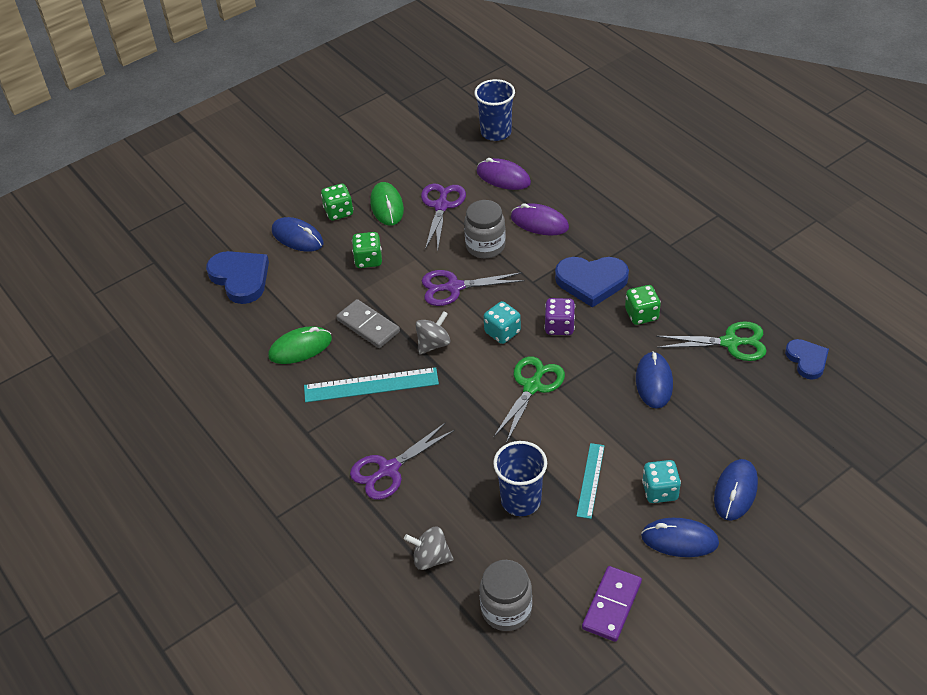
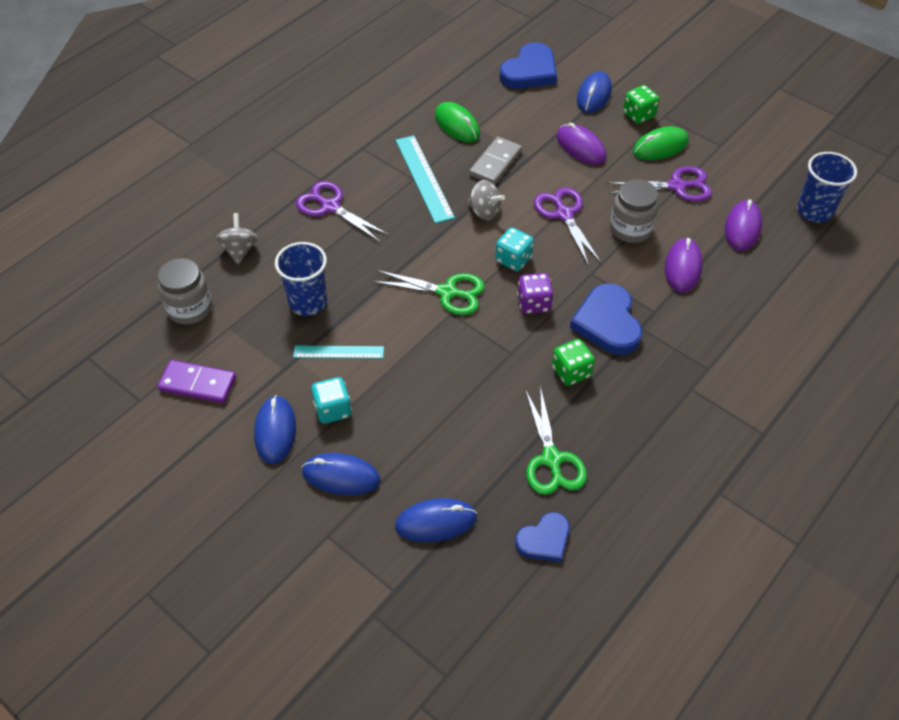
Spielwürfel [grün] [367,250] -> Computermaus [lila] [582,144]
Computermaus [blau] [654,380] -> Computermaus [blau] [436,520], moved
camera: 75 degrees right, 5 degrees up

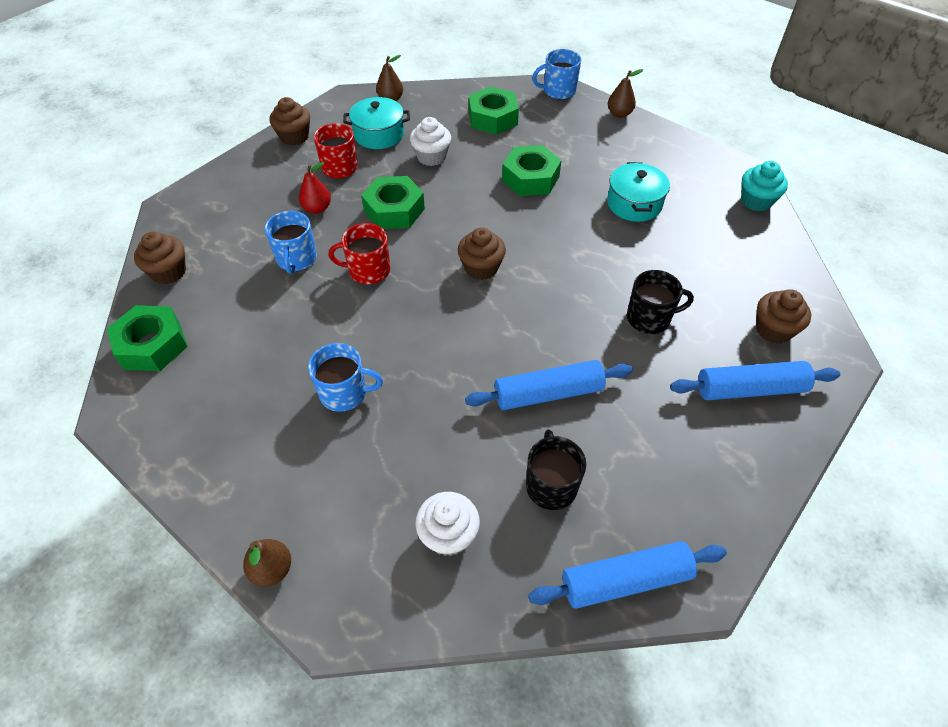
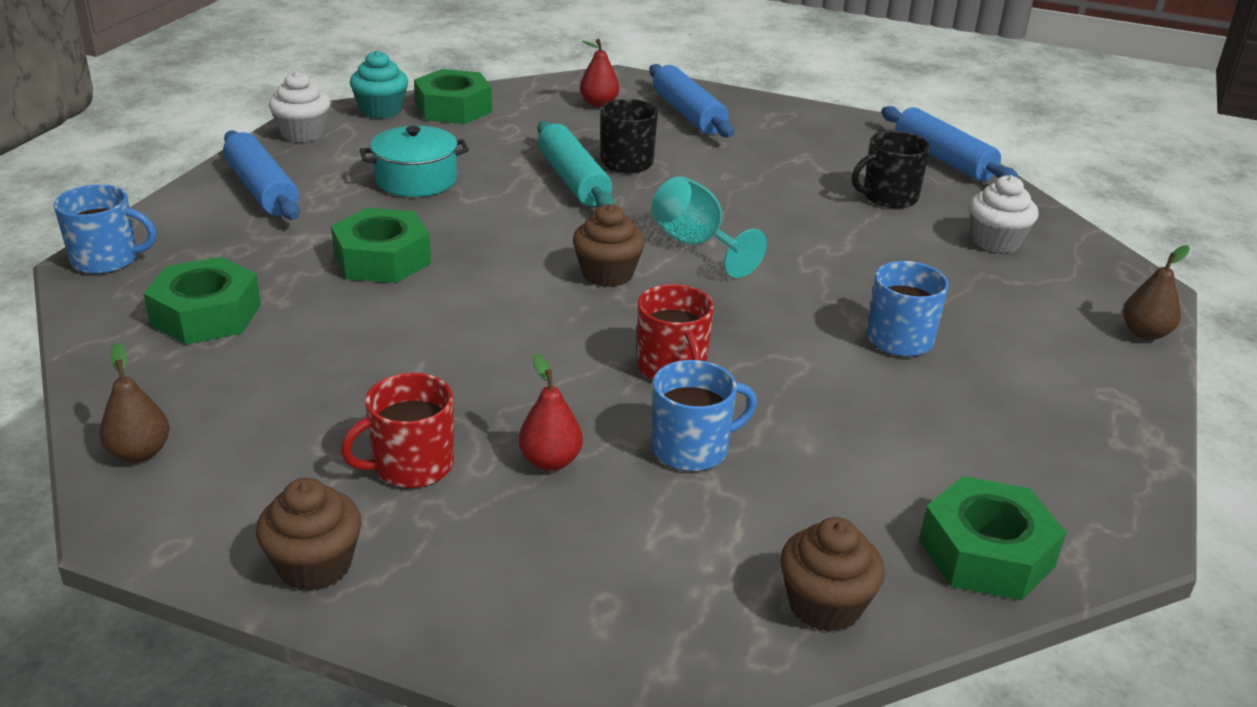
Kochtopf [türkis] [376,123] -> none
Sechskantmutter [grün] [393,202] -> Sechskantmutter [grün] [453,96], moved
Muffin [weiß] [430,141] -> Muffin [weiß] [299,106], moved
Nudelholz [blau] [549,385] -> Nudelholz [blau] [261,175], moved
Tasse [blau] [556,74] -> Tasse [blau] [105,229], 60 degrees counterclockwise
Birne [braun] [625,93] -> none
Muffin [braun] [783,316] -> Birne [rot] [599,73]
none -> Nudelholz [türkis] [575,164]
none -> Kelch [türkis] [709,227]
camera: 110 degrees left, 20 degrees down

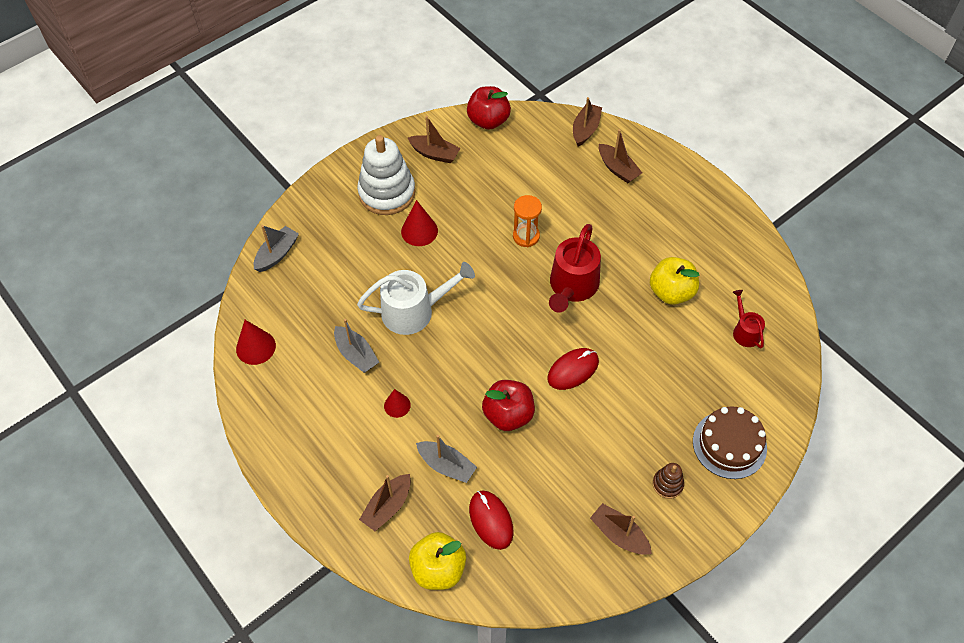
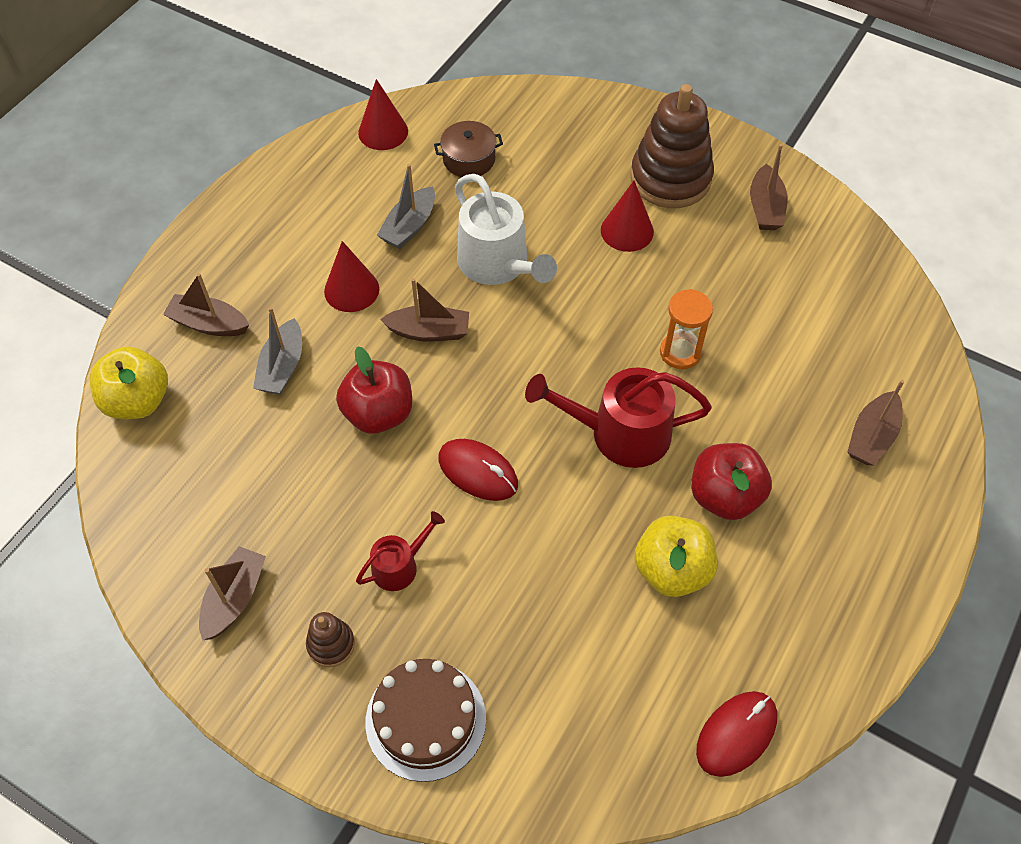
Boot [grau] [276,248] -> none
Stapelspielzeug [weiß] [386,175] -> Stapelspielzeug [braun] [672,146]
Kegel [rot] [397,403] -> Kegel [rot] [351,276], x1.54
Apfel [rot] [489,108] -> Apfel [rot] [731,481], moved
Computermaus [rot] [491,520] -> Computermaus [rot] [736,734], moved
Boot [braun] [587,121] -> Boot [braun] [424,309], moved
Gießkanne [rot] [749,319] -> Gießkanne [rot] [400,551], moved
none -> Kochtopf [braun] [468,149]
camera: 70 degrees right, 0 degrees up

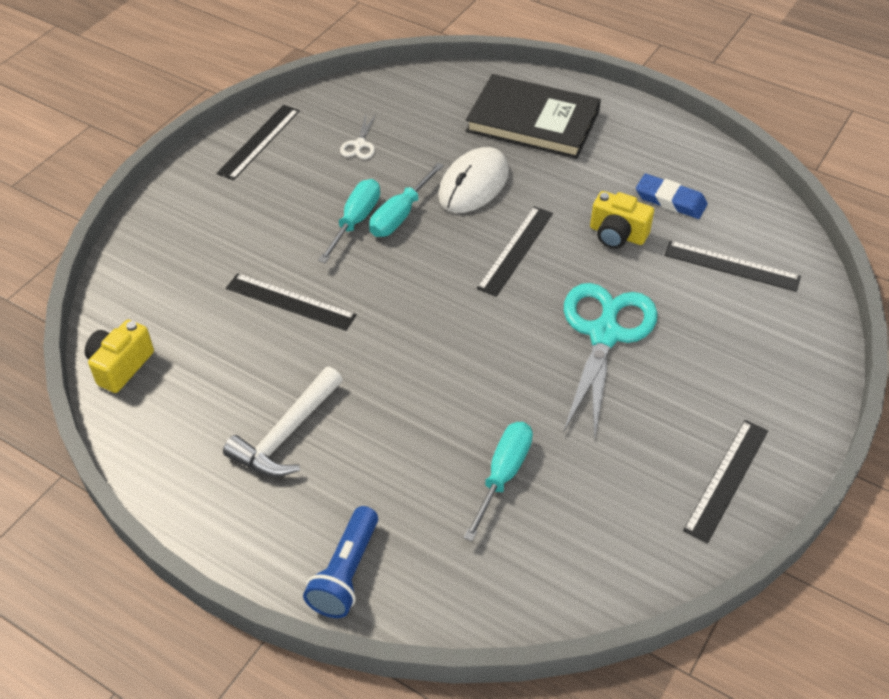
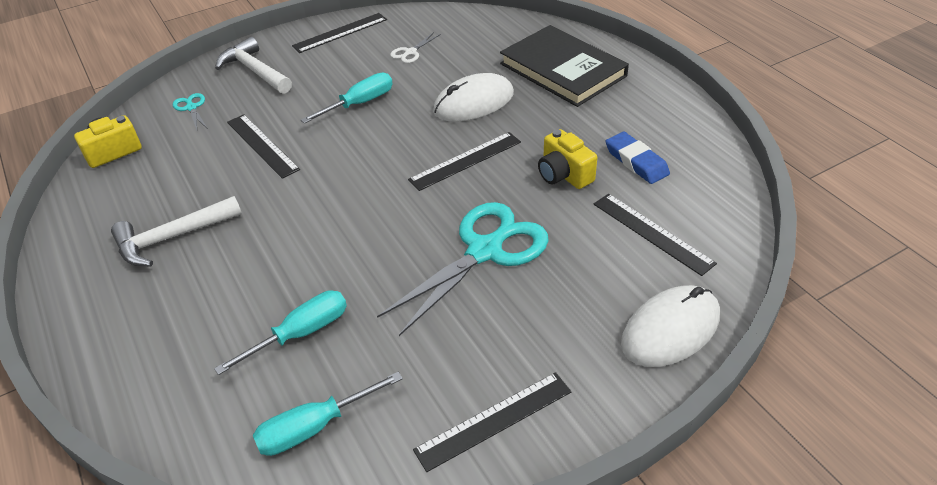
Taschenlampe [blau] [340,562] -> none
Schraubenzieher [türkis] [406,200] -> Schraubenzieher [türkis] [328,414], moved
none -> Schere [türkis] [190,111]
none -> Hammer [weiß] [253,65]
none -> Computermaus [weiß] [670,326]
camera: 30 degrees right, 5 degrees down

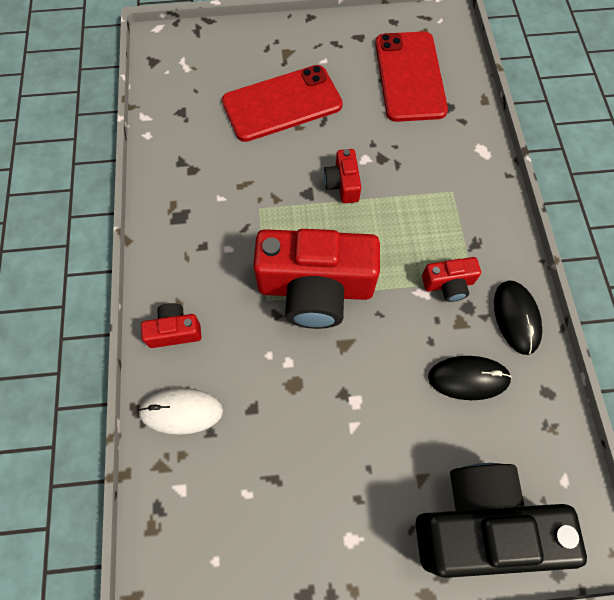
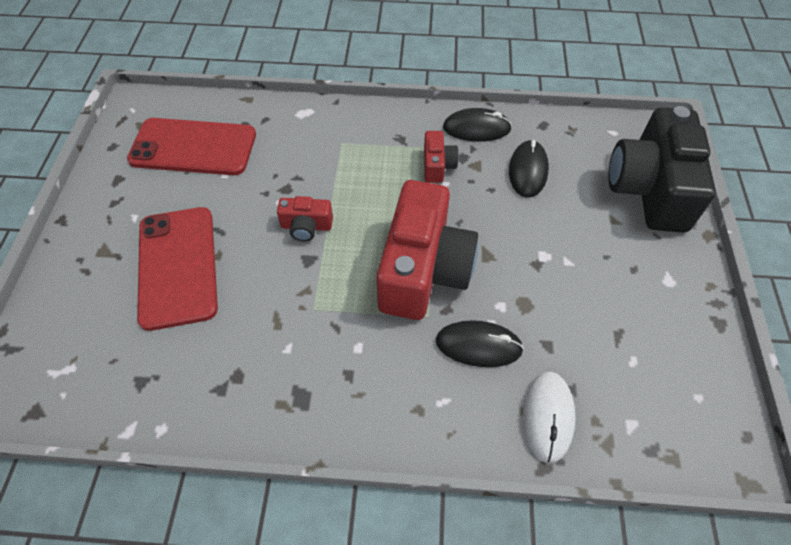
Kamera [rot] [171,325] -> none
none -> Computermaus [schwarz] [480,343]
camera: 80 degrees left, 10 degrees down

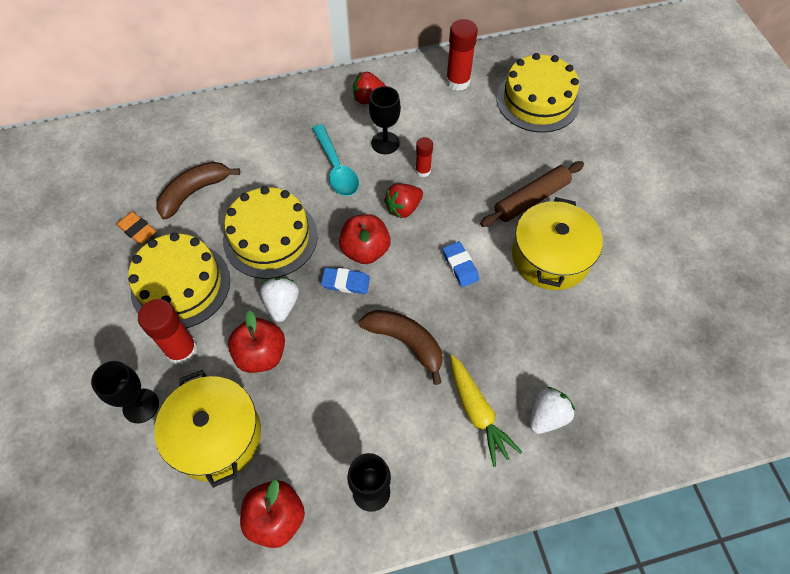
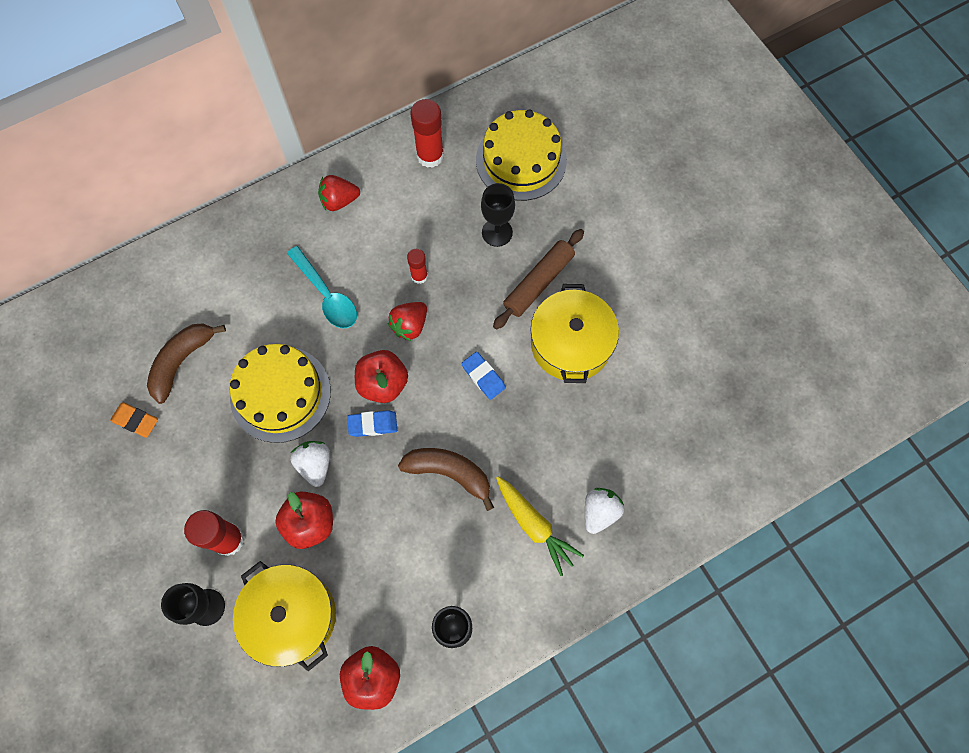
Kuchen [gelb] [179,280] -> none
Kelch [schwarz] [385,120] -> Kelch [schwarz] [498,215], moved
camera: 15 degrees left, 10 degrees up

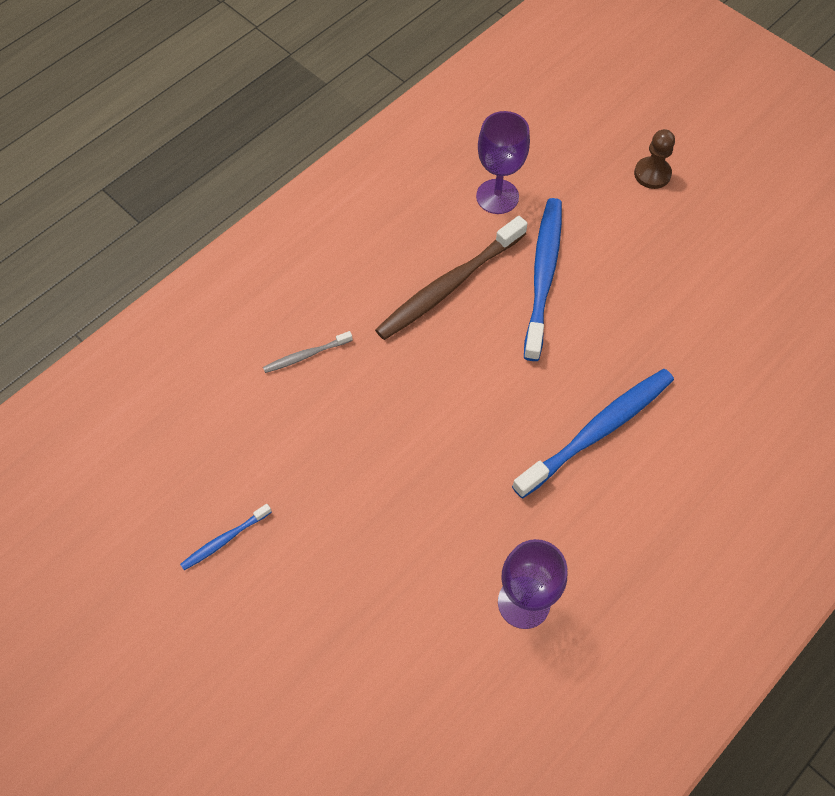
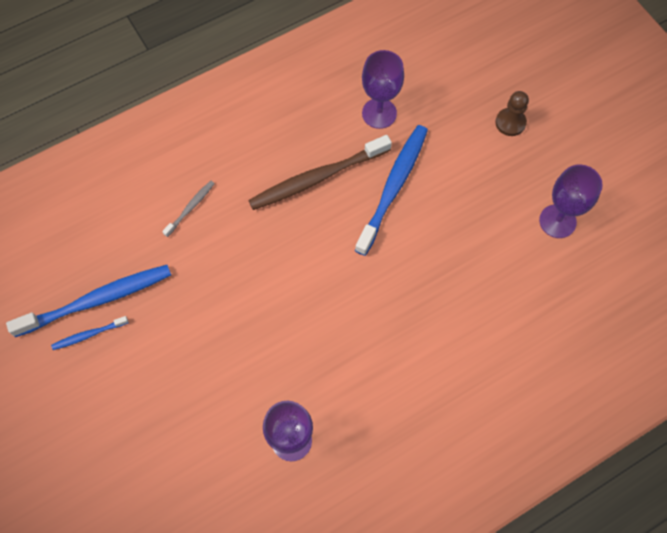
Zahnbürste [grau] [308,352] -> Zahnbürste [grau] [188,209], 135 degrees clockwise
Zahnbürste [blau] [593,433] -> Zahnbürste [blau] [88,301], moved
none -> Kelch [lila] [571,201]
camera: 15 degrees right, 5 degrees up

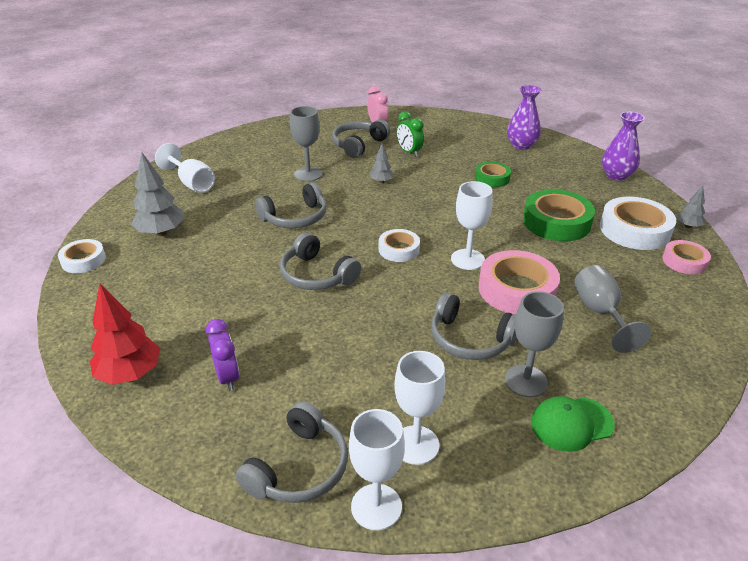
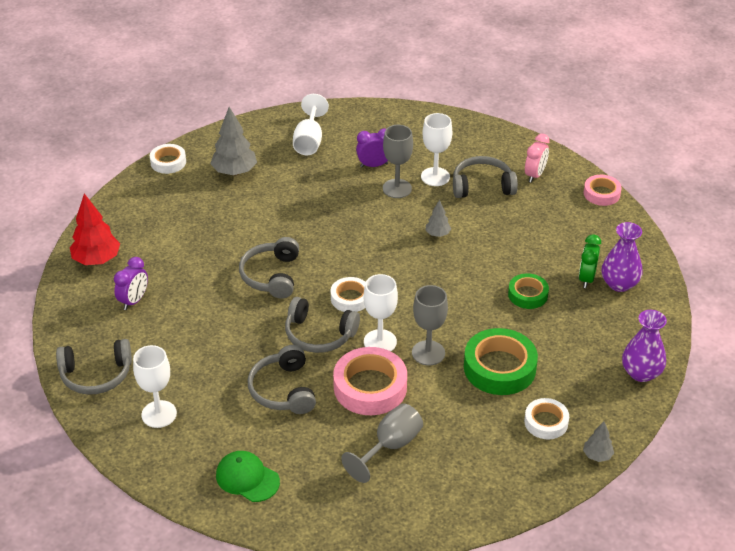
Kopfhörer [grau] [291,205] -> Kopfhörer [grau] [322,325], moved
Kelch [weiß] [377,469] -> Kelch [weiß] [436,149], moved
Wecker [grün] [410,134] -> Wecker [grün] [590,261], moved
Kelch [grau] [534,344] -> Kelch [grau] [430,325], moved
Klebeband [weiß] [638,223] -> Klebeband [weiß] [546,418], x0.58
Klebeband [rosa] [686,257] -> Klebeband [rosa] [603,190], moved
none -> Wecker [lila] [372,147]
camera: 50 degrees right, 5 degrees up

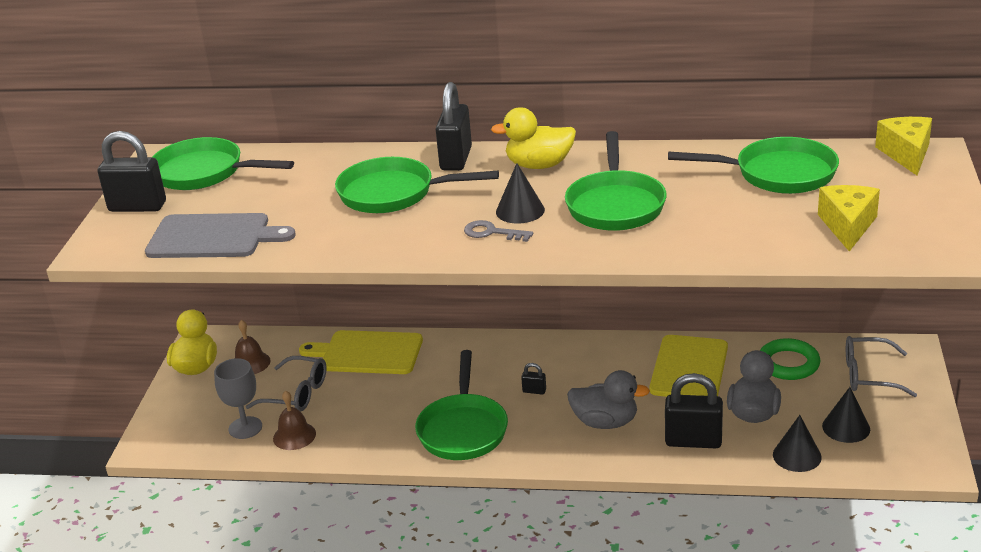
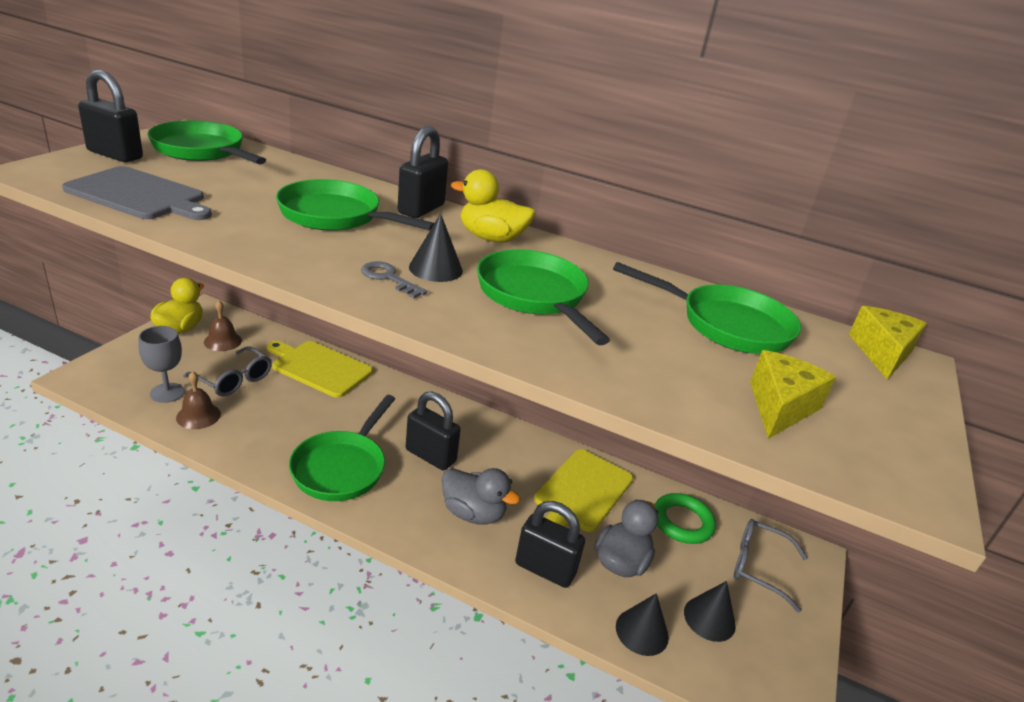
Vorhängeschloss [schwarz] [533,379] -> Vorhängeschloss [schwarz] [433,431], x2.26
Pfanne [grün] [616,181] -> Pfanne [grün] [543,297], 135 degrees clockwise
camera: 10 degrees right, 0 degrees up

